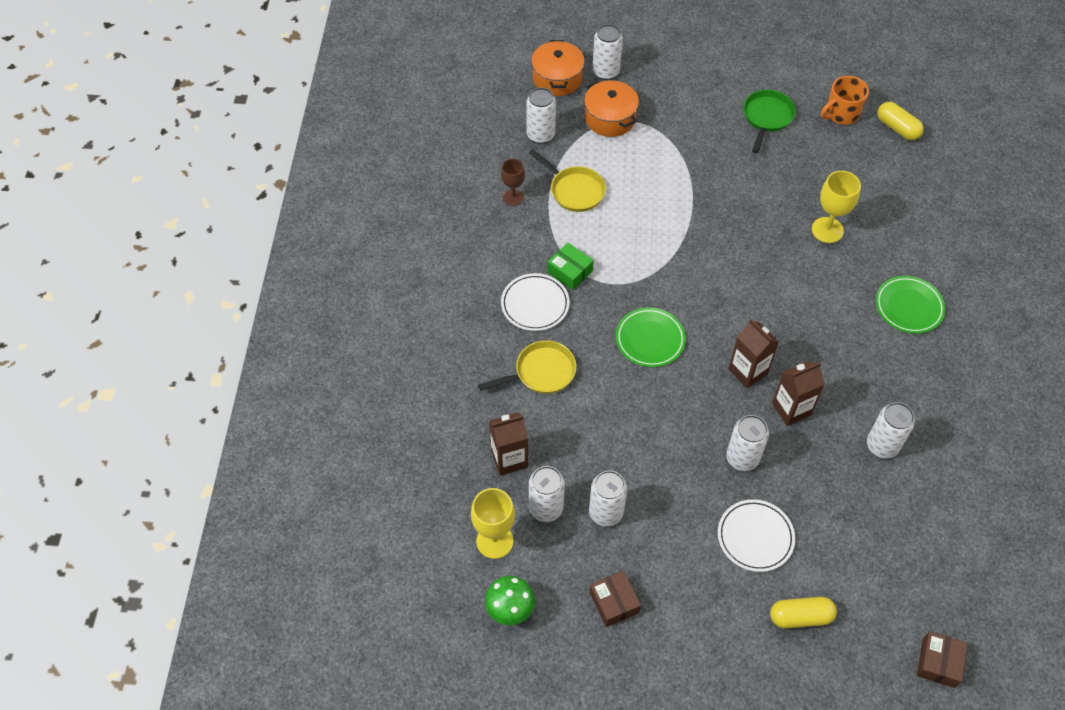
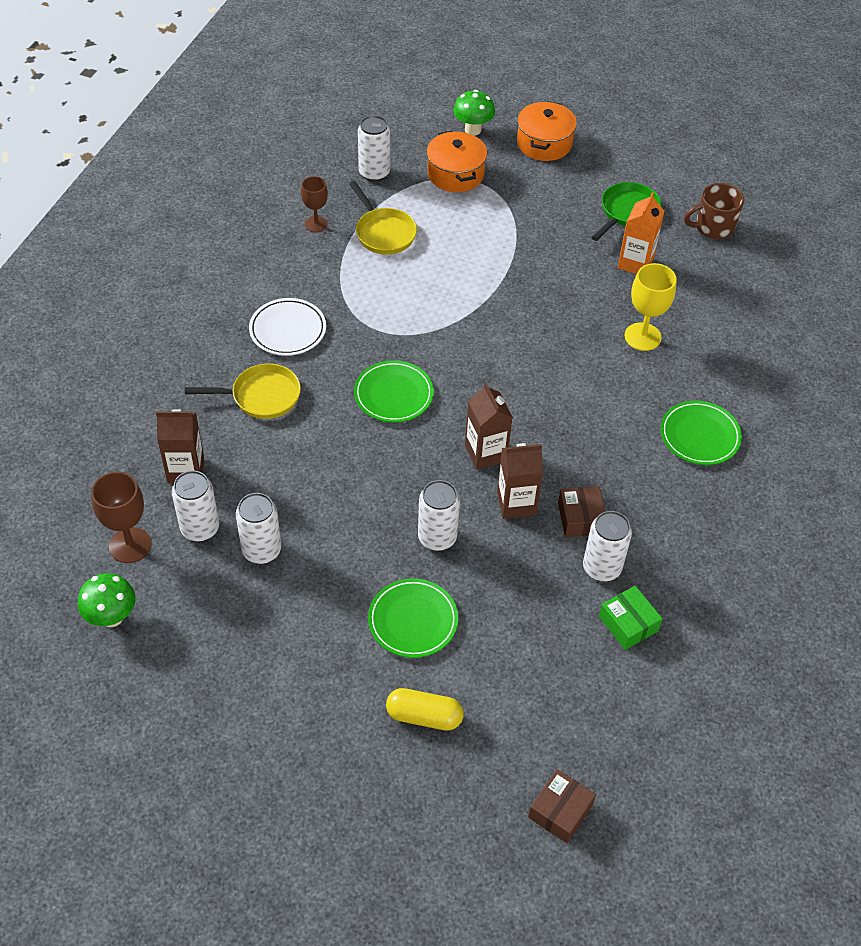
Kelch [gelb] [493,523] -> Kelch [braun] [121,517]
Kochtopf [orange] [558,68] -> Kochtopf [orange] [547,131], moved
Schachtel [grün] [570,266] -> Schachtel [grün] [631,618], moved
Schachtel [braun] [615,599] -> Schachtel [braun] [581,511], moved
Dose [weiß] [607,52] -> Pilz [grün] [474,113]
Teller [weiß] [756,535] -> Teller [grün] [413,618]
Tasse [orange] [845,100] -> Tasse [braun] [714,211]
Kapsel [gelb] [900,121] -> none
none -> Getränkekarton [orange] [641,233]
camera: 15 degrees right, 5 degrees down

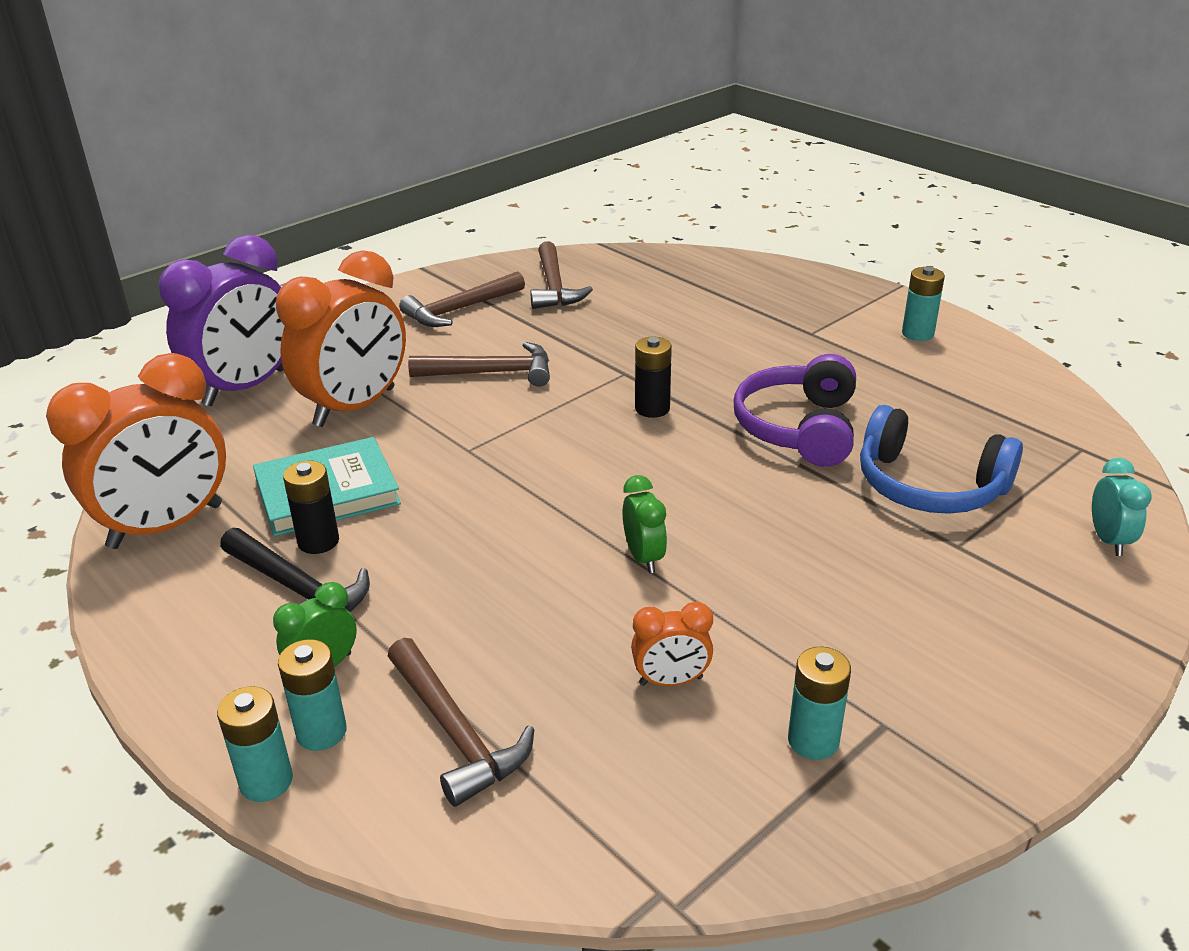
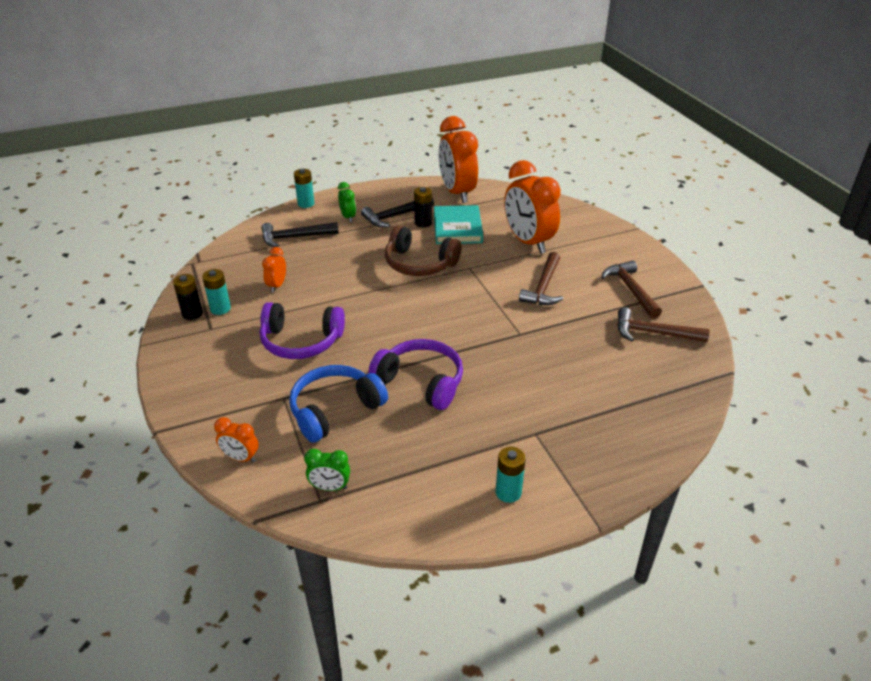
Wecker [lila] [221,320] -> none
Batterie [türkis] [312,695] -> none
Hammer [braun] [461,722] -> Hammer [schwarz] [300,234]
Wecker [grün] [645,524] -> Wecker [grün] [327,470], moved
Batterie [schwarz] [653,377] -> Batterie [schwarz] [188,297], moved
Wecker [türkis] [1122,507] -> Wecker [orange] [236,440]
none -> Kopfhörer [lila] [302,330]
none -> Kopfhörer [braun] [423,250]
camera: 110 degrees right, 5 degrees up

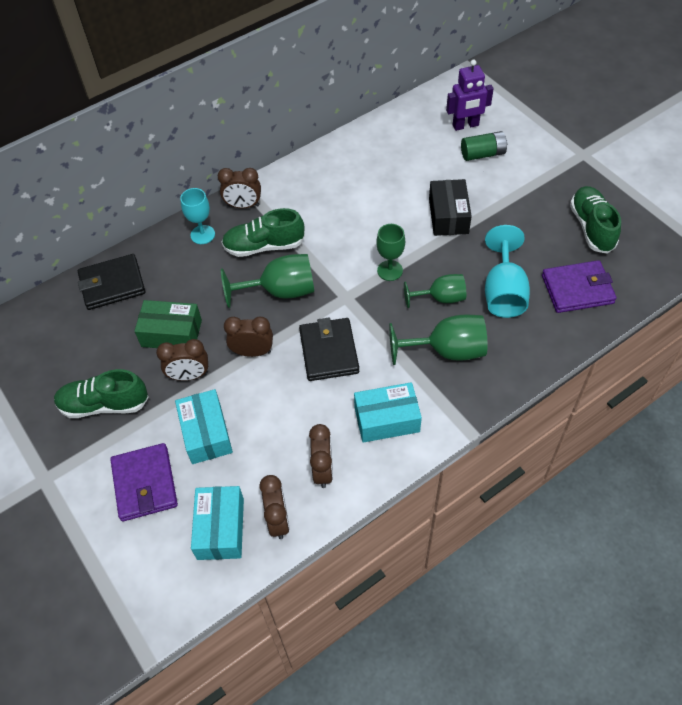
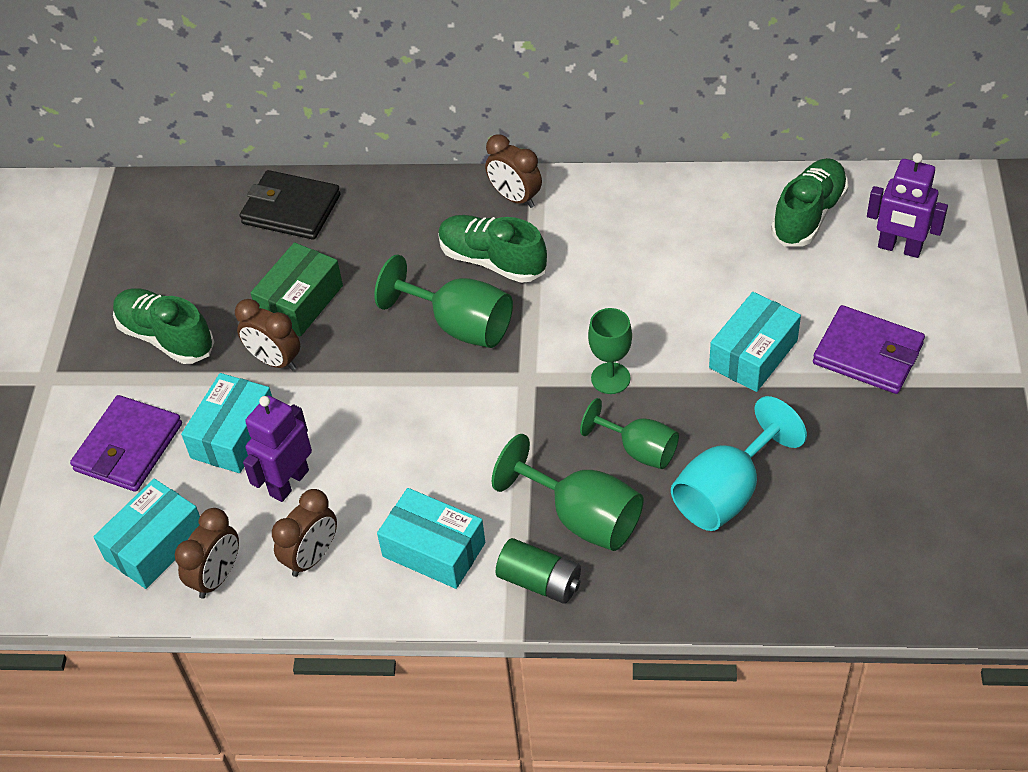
Schachtel [grün] [168,324] -> Schachtel [grün] [297,289], 75 degrees clockwise
Kelch [türkis] [197,216] -> none
Wecker [braun] [248,336] -> none
Geldbörse [schwarz] [329,349] -> none
Schachtel [schwarz] [450,207] -> Schachtel [türkis] [755,342]
Batterie [grün] [484,146] -> Batterie [grün] [538,571], moved
Geldbörse [lila] [579,286] -> Geldbörse [lila] [869,349], moved
Schuh [grün] [595,220] -> Schuh [grün] [809,202], moved
none -> Roboter [lila] [277,449]
camera: 40 degrees right, 5 degrees down

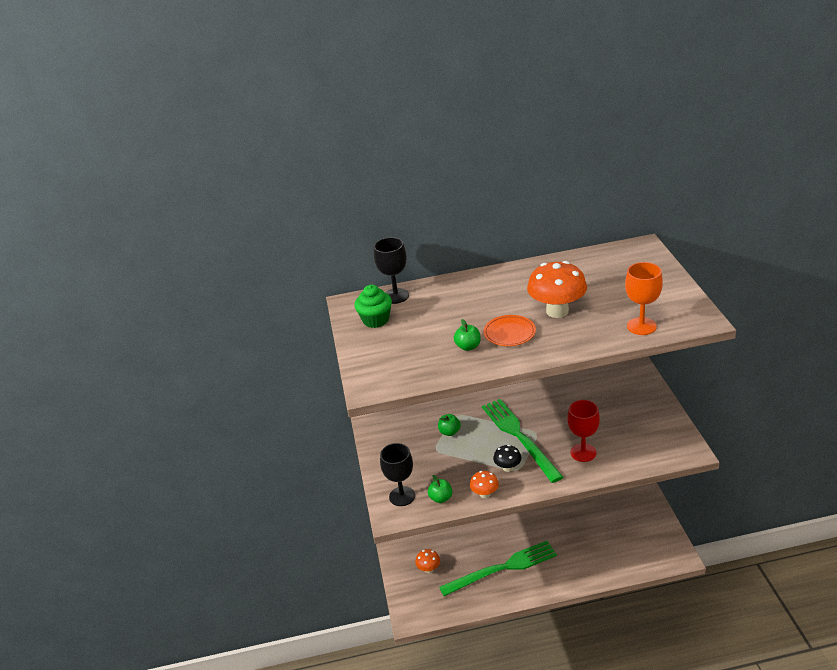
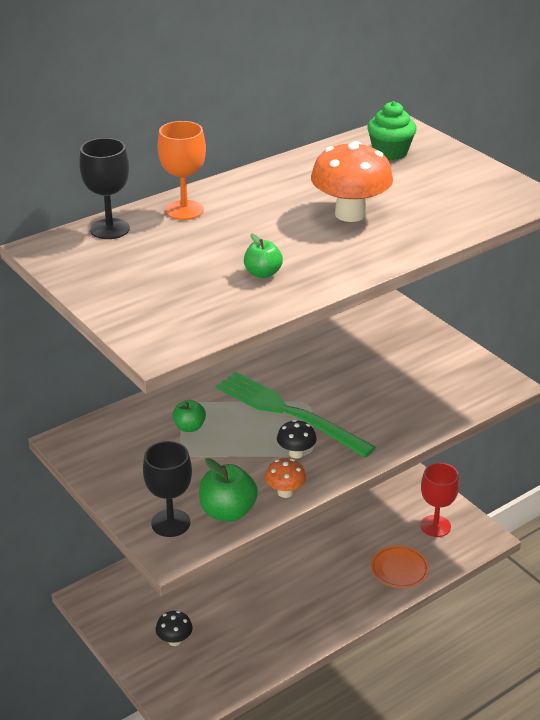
Muffin [grün] [373,306] -> Muffin [grün] [392,130], moved
Pilz [orange] [427,561] -> Pilz [schwarz] [174,628]
Apfel [grün] [440,489] -> Apfel [grün] [228,490], x1.62
Gabel [grün] [498,568] -> none
Teller [orange] [509,330] -> Teller [orange] [400,566], moved
Kelch [rot] [583,431] -> Kelch [rot] [439,500], moved
Kelch [orange] [644,298] -> Kelch [orange] [182,170], moved
camera: 30 degrees left, 0 degrees up

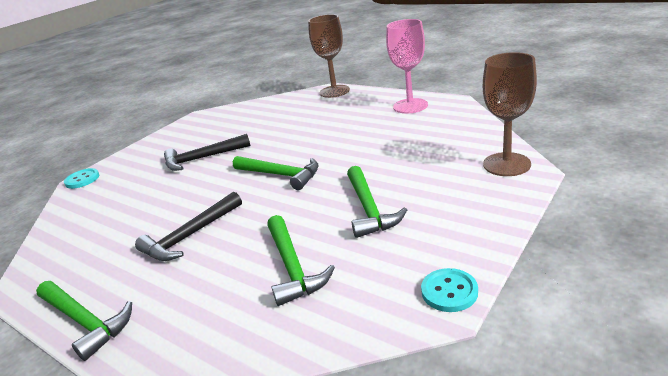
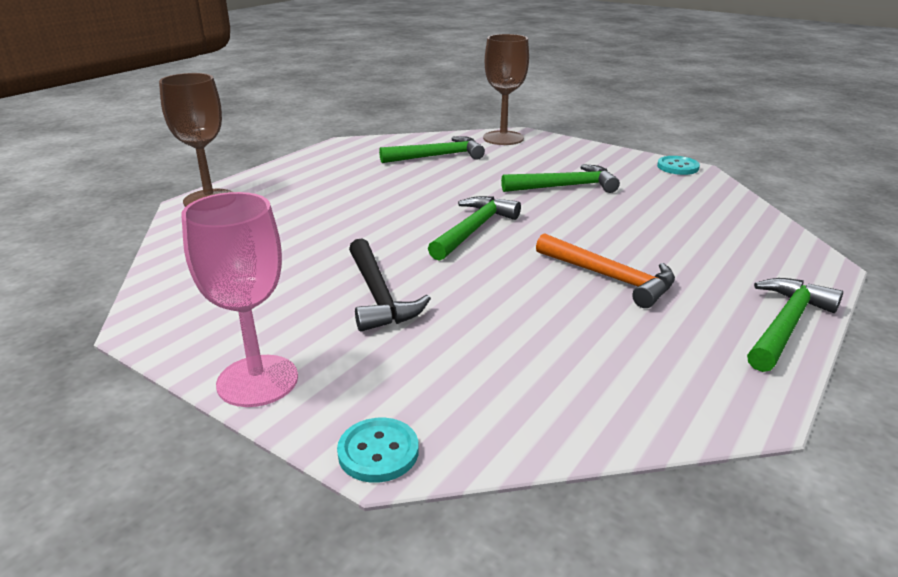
Hammer [schwarz] [188,226] -> Hammer [orange] [605,270]
Hammer [grün] [301,260] -> Hammer [grün] [432,149], moved
Kelch [rosa] [407,66] -> Kelch [rosa] [239,299], moved
camera: 95 degrees left, 0 degrees up

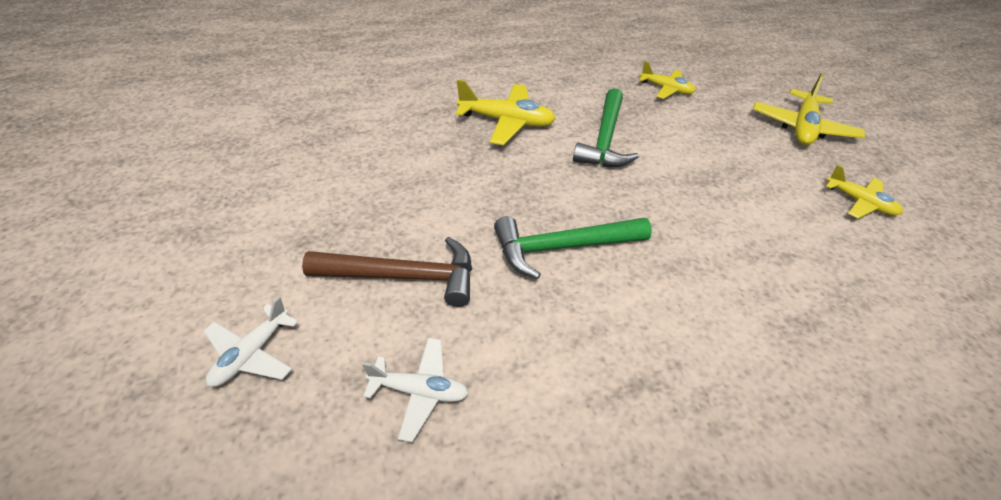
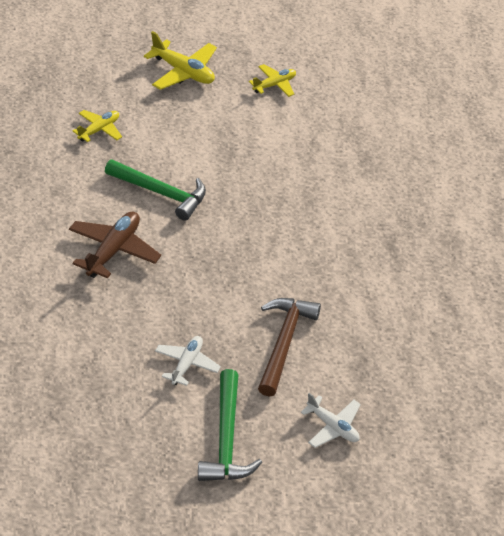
Flugzeug [weiß] [415,390] -> Flugzeug [weiß] [188,361], moved
Flugzeug [gelb] [506,112] -> Flugzeug [braun] [115,244]
Hammer [grün] [573,247] -> Hammer [grün] [230,425], moved
camera: 75 degrees left, 0 degrees up

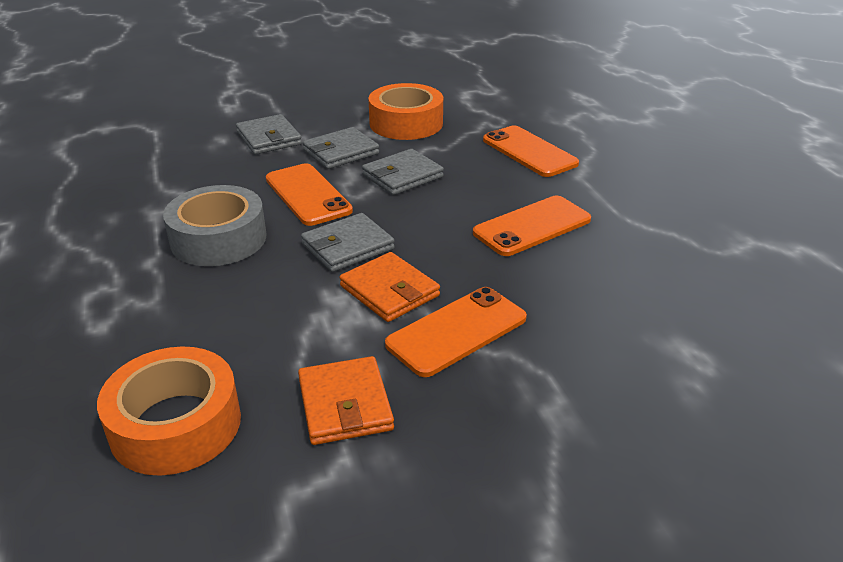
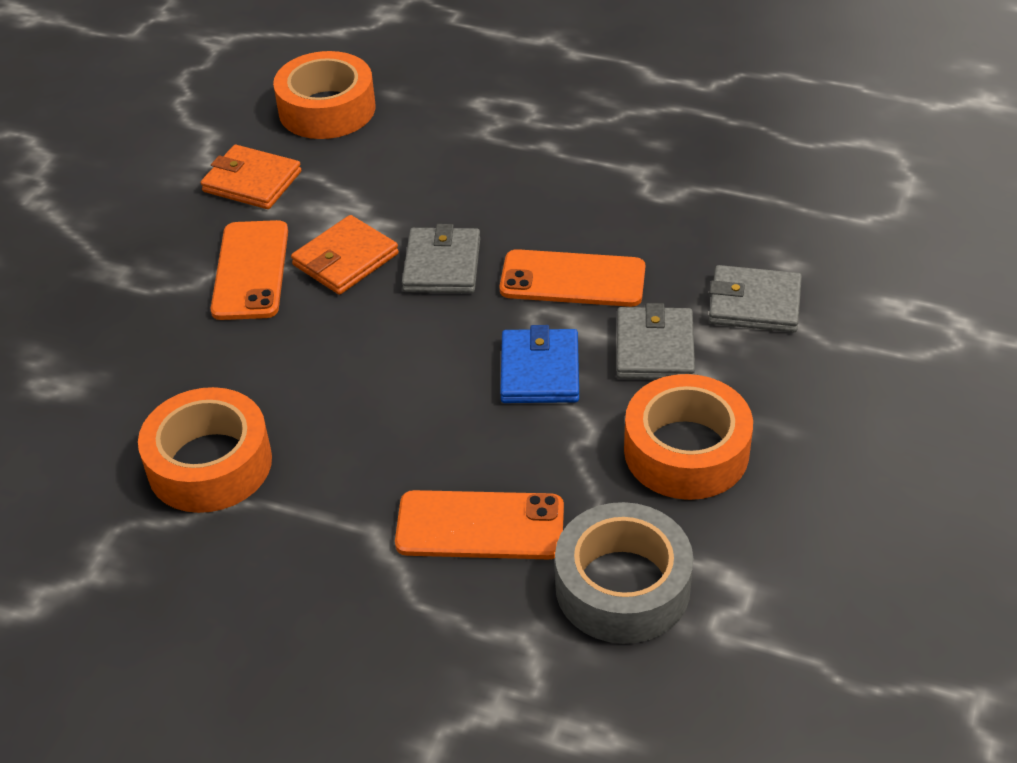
Klebeband [grau] [214,225] -> Klebeband [grau] [624,573], moved
Geldbörse [orange] [389,287] -> Geldbörse [orange] [345,255], 45 degrees counterclockwise
Geldbörse [grau] [403,172] -> Geldbörse [blau] [539,364]
Handy [orange] [532,226] -> none
none -> Klebeband [orange] [205,450]
camera: 130 degrees right, 10 degrees up

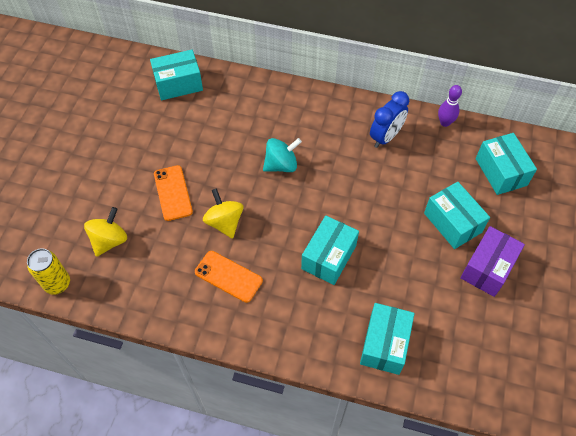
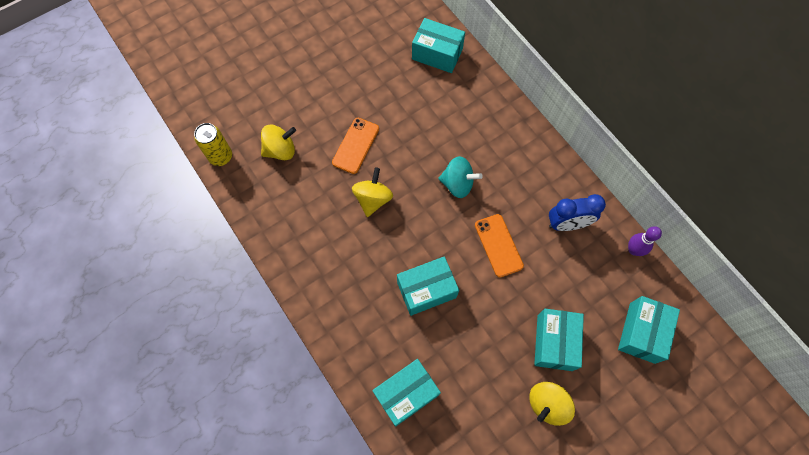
Handy [orange] [229,277] -> Handy [orange] [499,245], moved
Schachtel [lila] [492,261] -> Kreisel [gelb] [552,404]
camera: 40 degrees right, 10 degrees up

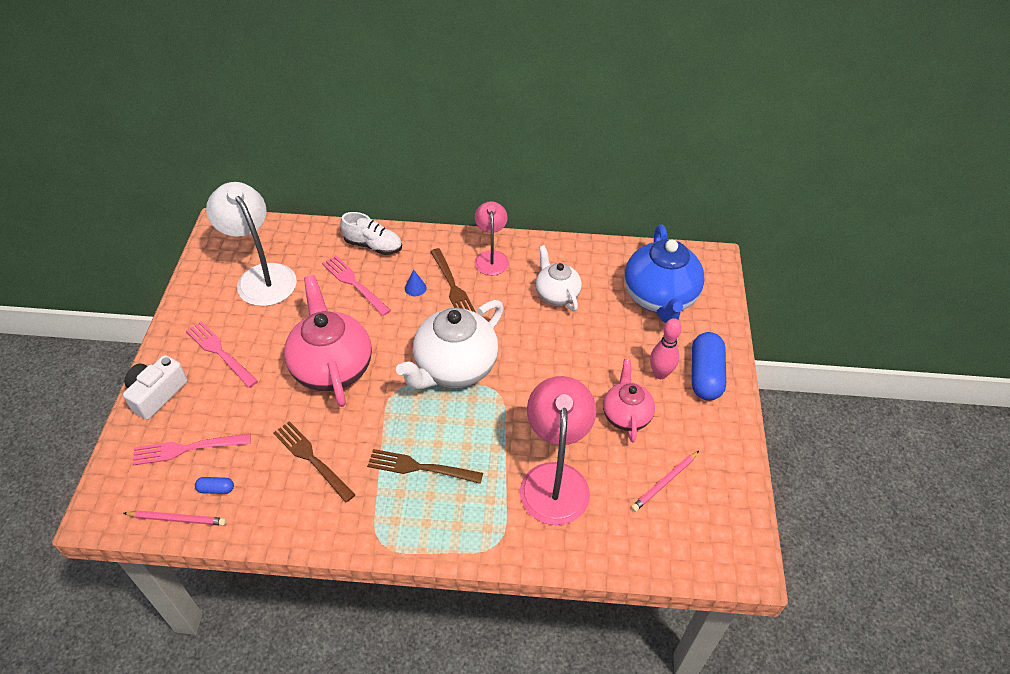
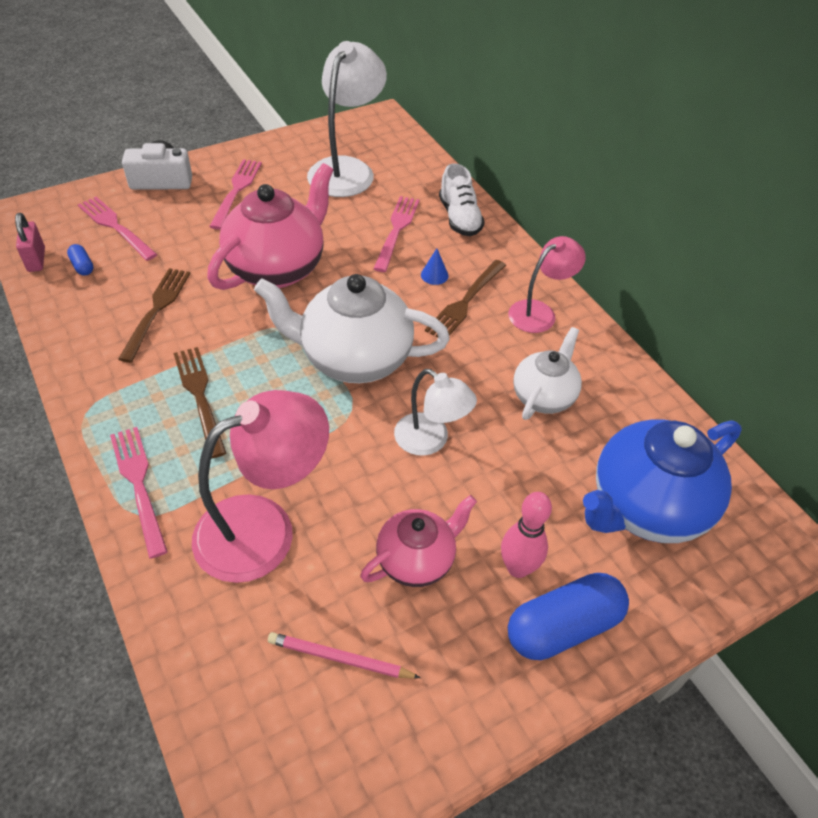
Bleistift [rosa] [174,518] -> Vorhängeschloss [rosa] [30,242]
none -> Gabel [rosa] [139,492]
none -> Lampe [weiß] [435,412]
camera: 55 degrees right, 0 degrees up

